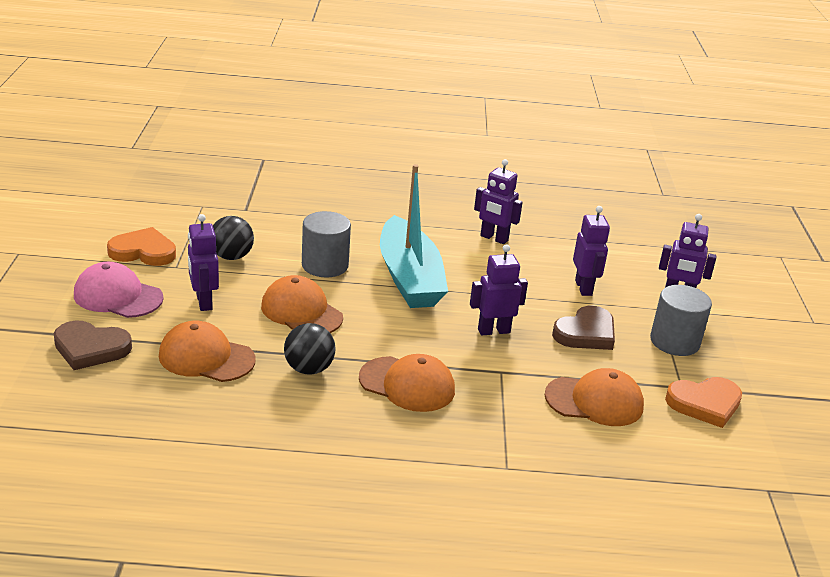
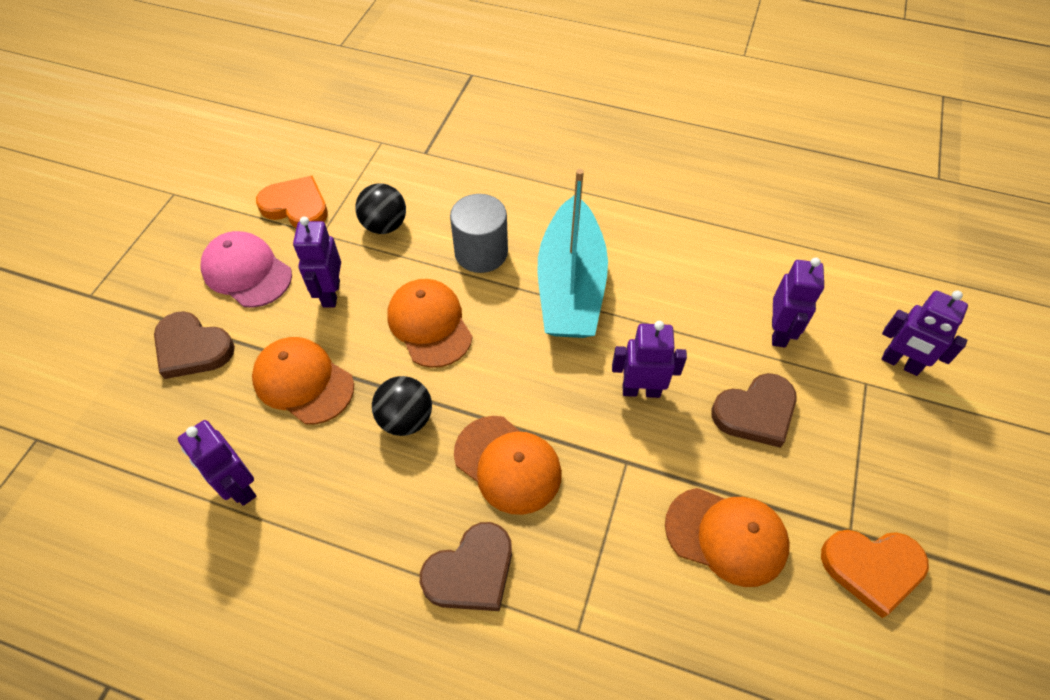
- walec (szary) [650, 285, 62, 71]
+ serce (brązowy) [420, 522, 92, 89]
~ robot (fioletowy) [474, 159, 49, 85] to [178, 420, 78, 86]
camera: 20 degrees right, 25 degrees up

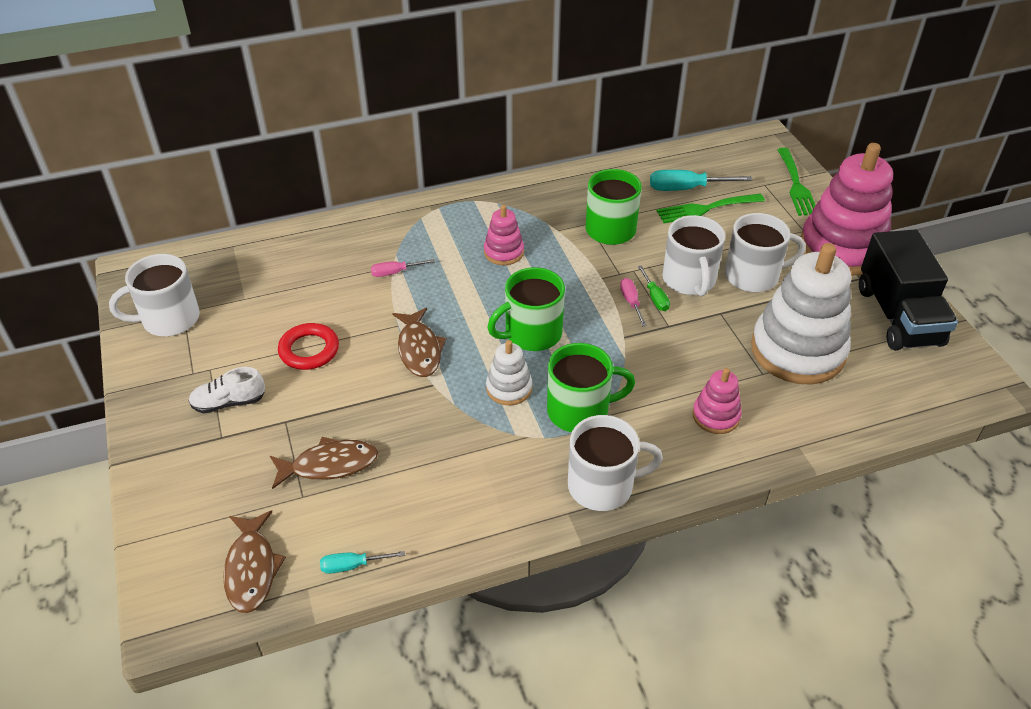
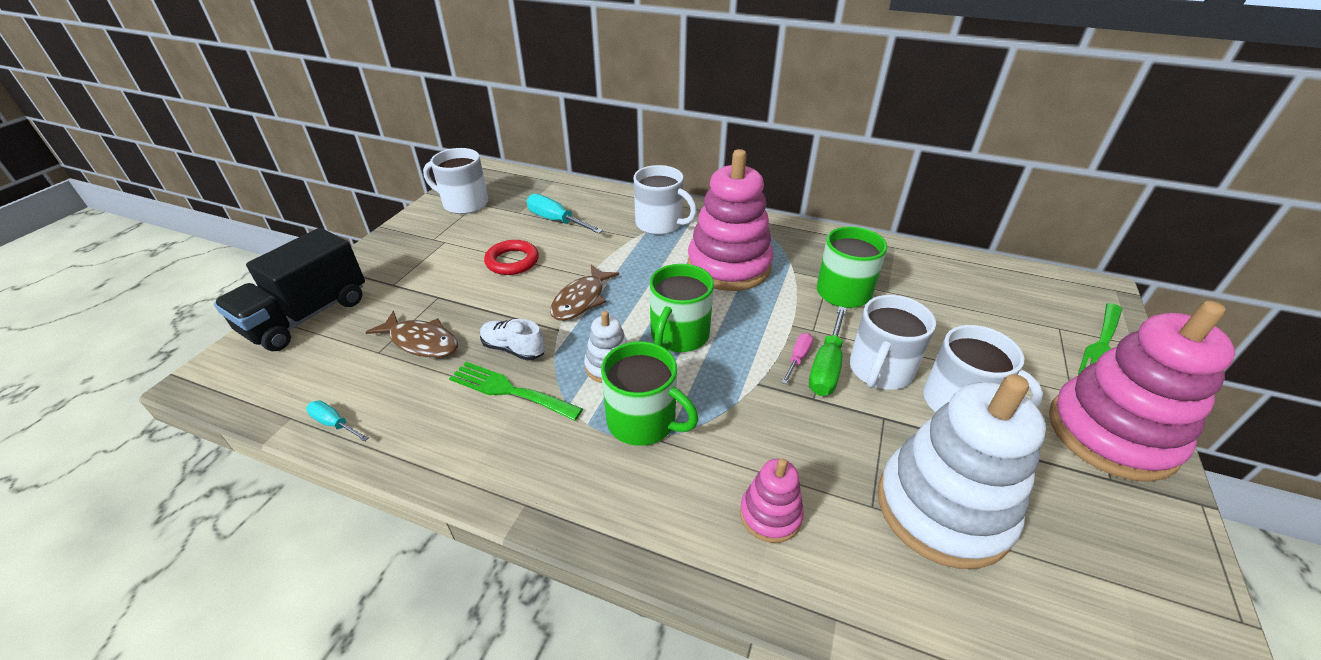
- ryba (brązowy) [223, 510, 63, 103]
- śrubokręt (różowy) [371, 259, 64, 18]
~ but (biały) [188, 367, 77, 46] to [480, 319, 65, 42]
~ kubek (biały) [568, 415, 95, 96] to [634, 165, 63, 70]
~ śrubokręt (turkusowy) [650, 170, 102, 21] to [527, 194, 76, 40]
~ widelec (zielony) [656, 194, 109, 29] to [449, 362, 134, 59]
~ ciężarówka (czarny) [859, 229, 99, 122] to [214, 228, 151, 123]
~ kubek (zielony) [487, 267, 78, 84] = [649, 264, 65, 88] 75 degrees counterclockwise
~ zabawka nakładanka (różowy) [484, 205, 40, 60] = [688, 149, 85, 142] x2.10
~ śrubokręt (zielony) [638, 265, 32, 46] = [809, 306, 38, 90] x1.73
camera: 40 degrees right, 5 degrees down

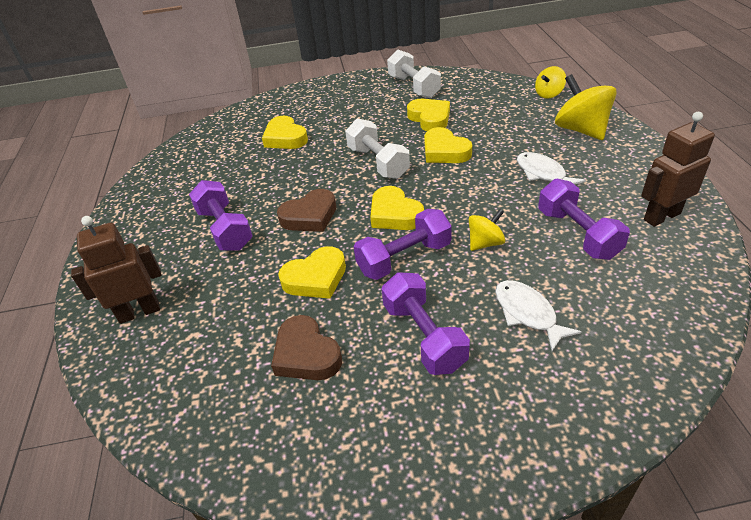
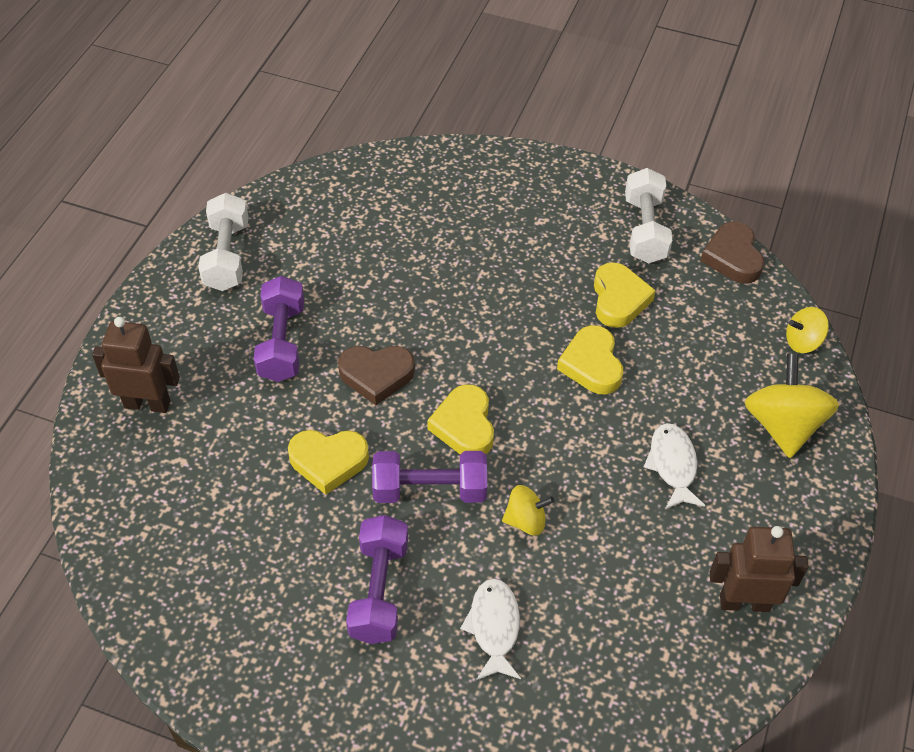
- serce (żółty) [262, 116, 46, 33]
- hantel (fioletowy) [538, 179, 92, 81]
~ serce (brązowy) [271, 315, 71, 65] to [701, 222, 64, 62]
~ hantel (biały) [345, 118, 65, 61] to [198, 193, 51, 98]
camera: 25 degrees right, 10 degrees up

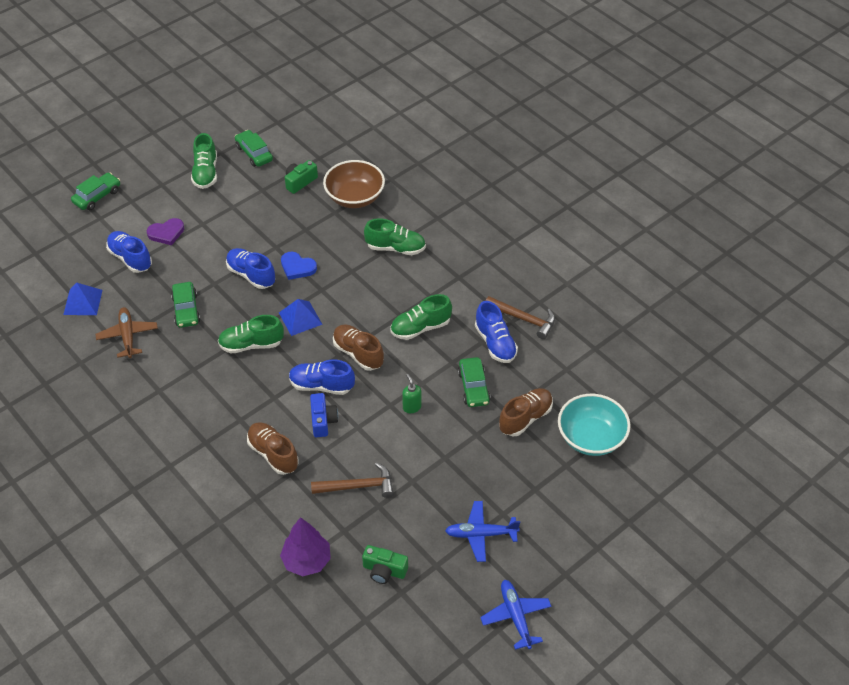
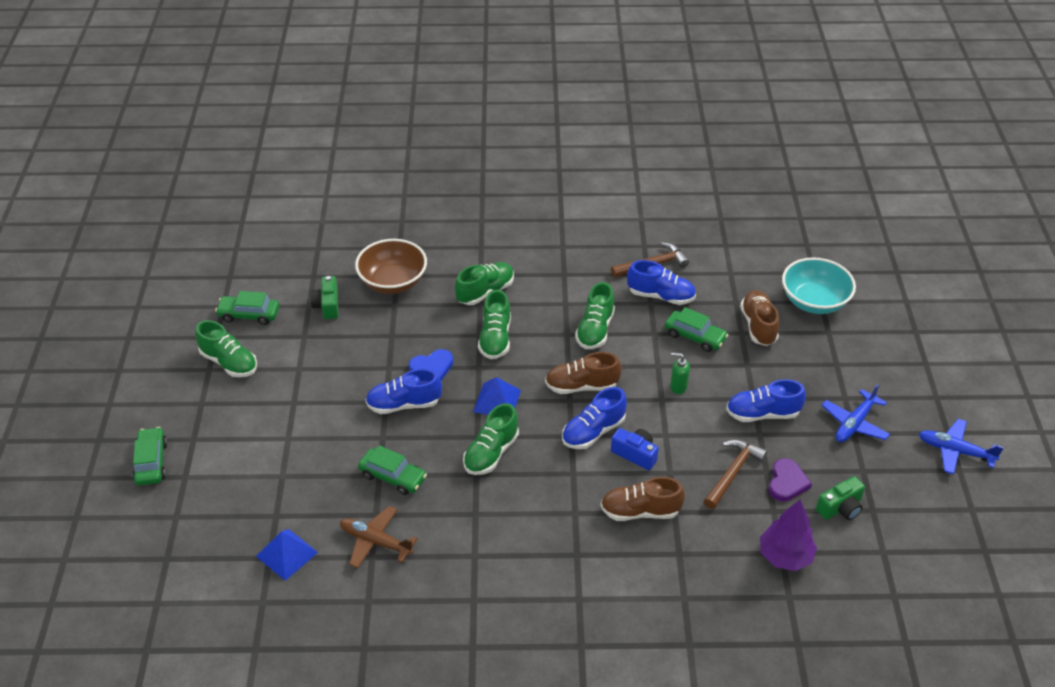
+ but (zielony) [478, 290, 33, 69]
~ but (niebieski) [106, 231, 46, 42] to [726, 379, 80, 43]
~ serce (fioletowy) [147, 218, 37, 27] to [769, 458, 43, 43]
camera: 50 degrees left, 5 degrees down

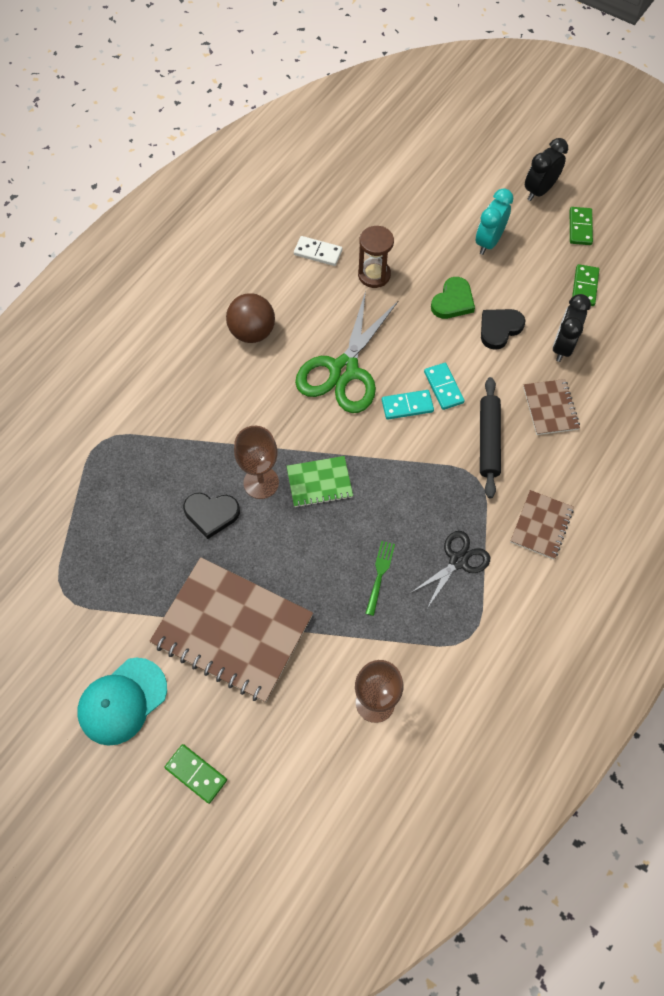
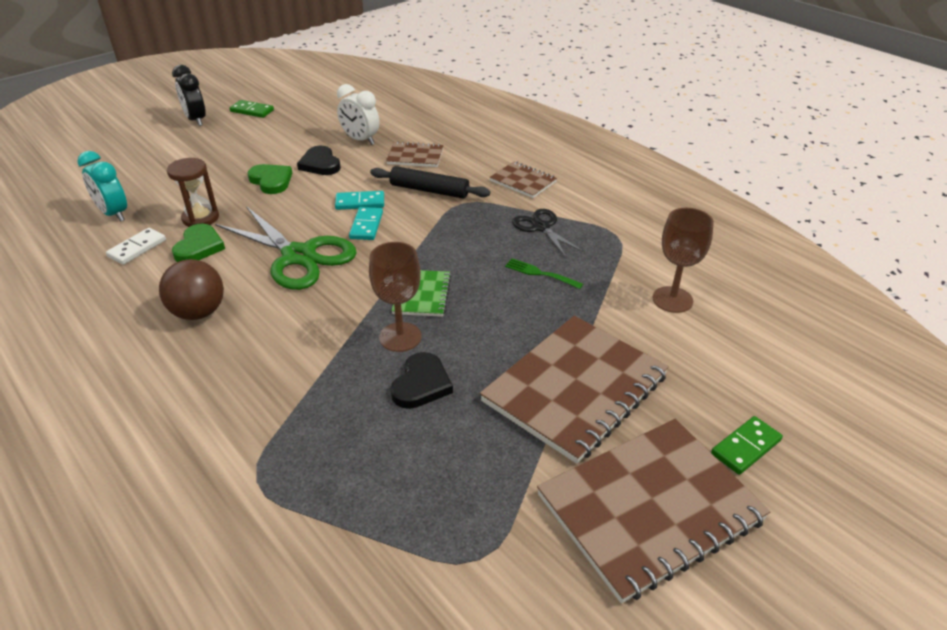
- kostka domina (zielony) [572, 264, 27, 42]
+ serce (zielony) [172, 224, 53, 38]
~ budzik (turkusowy) [476, 188, 37, 67] to [78, 151, 49, 71]
~ czapka (turkusowy) [77, 658, 90, 88] to zeszyt (brązowy) [537, 419, 233, 185]
~ budzik (czarny) [553, 294, 38, 68] to budzik (biały) [337, 84, 43, 61]
camera: 75 degrees left, 25 degrees down

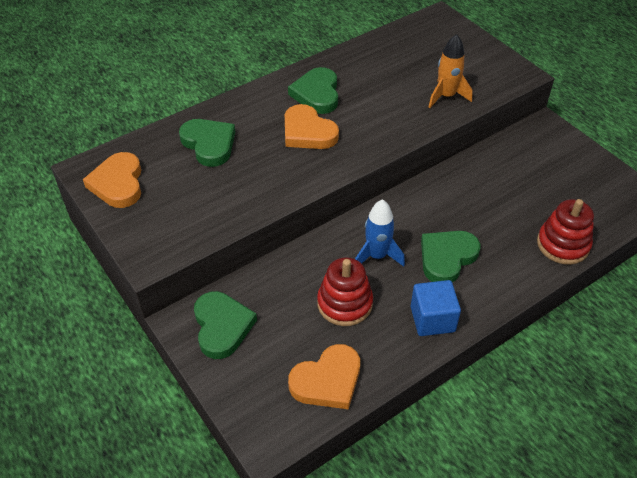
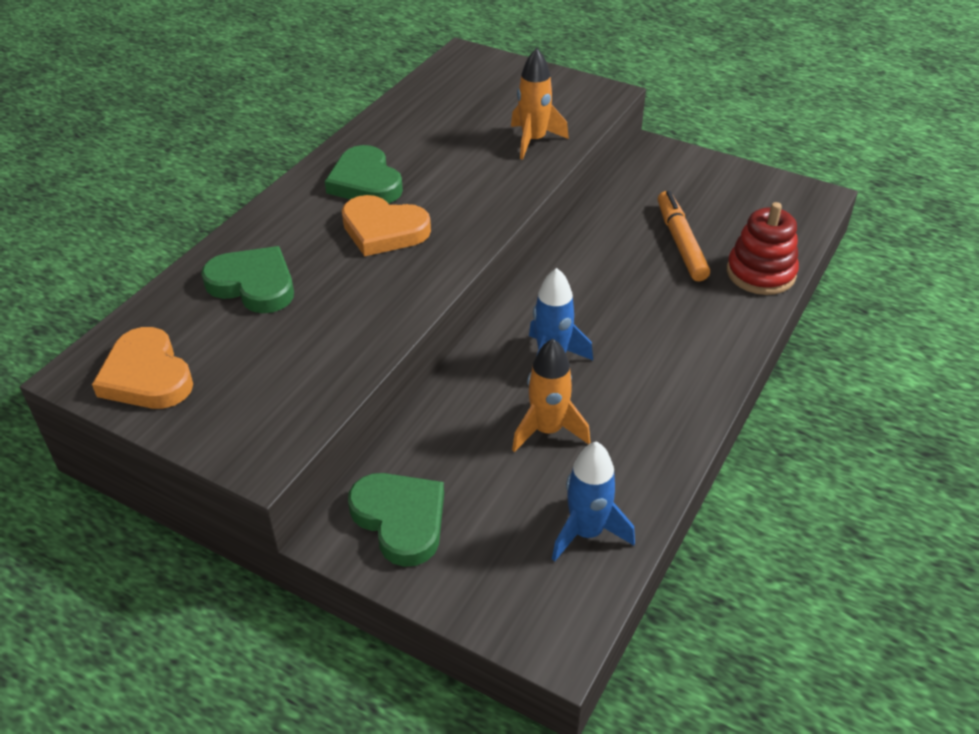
- sześcian (niebieski) [411, 280, 50, 56]
- serce (zielony) [421, 231, 59, 51]
+ flamaster (pomarańczowy) [658, 191, 52, 90]
~ serce (pomarańczowy) [288, 344, 72, 65] to rakieta (niebieski) [552, 442, 83, 120]
~ zabawka nakładanka (czerwony) [317, 257, 56, 69] to rakieta (pomarańczowy) [512, 339, 78, 113]
camera: 25 degrees left, 5 degrees down

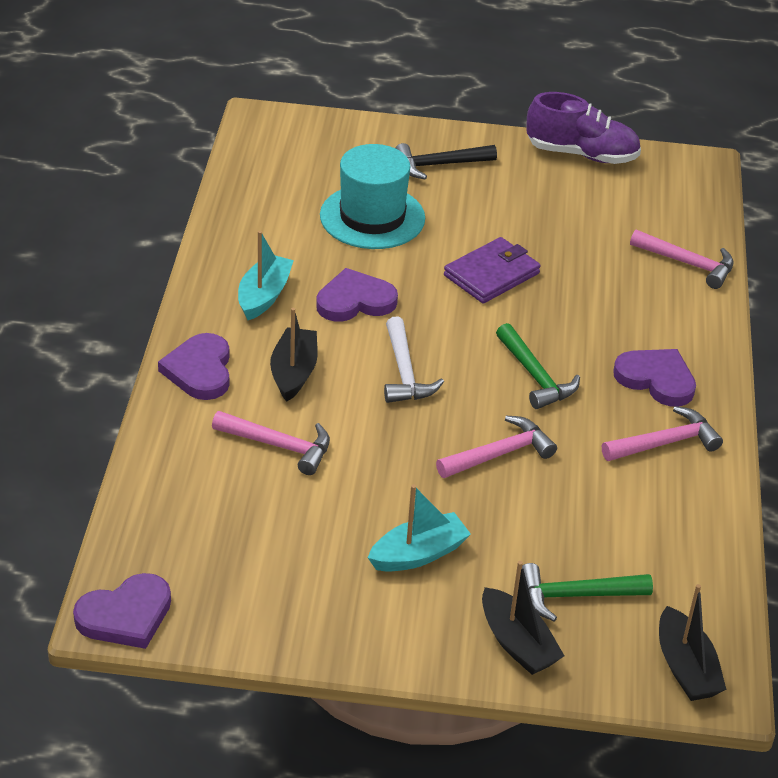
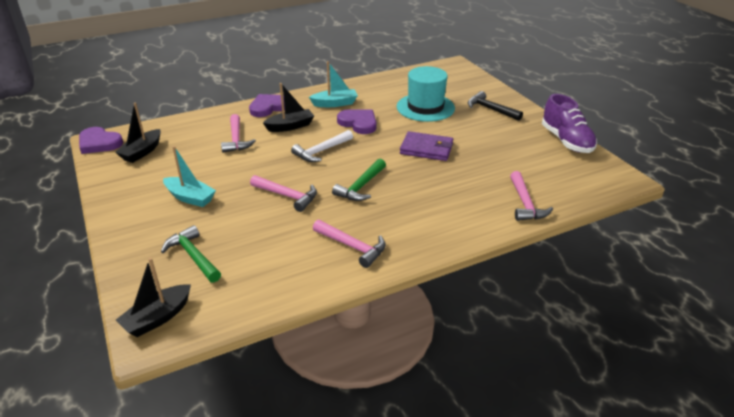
- serce (fioletowy) [613, 349, 83, 58]
~ łódka (czarny) [482, 561, 83, 114] to [115, 102, 46, 61]
camera: 60 degrees right, 5 degrees down

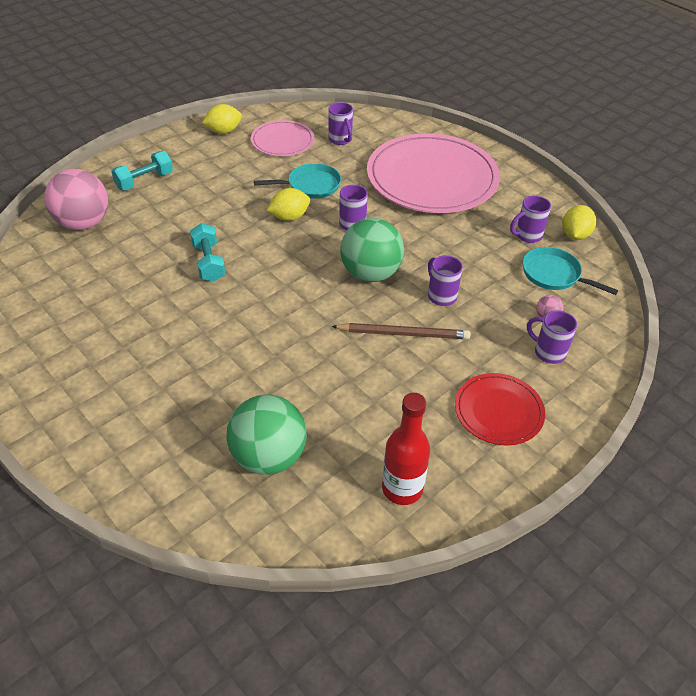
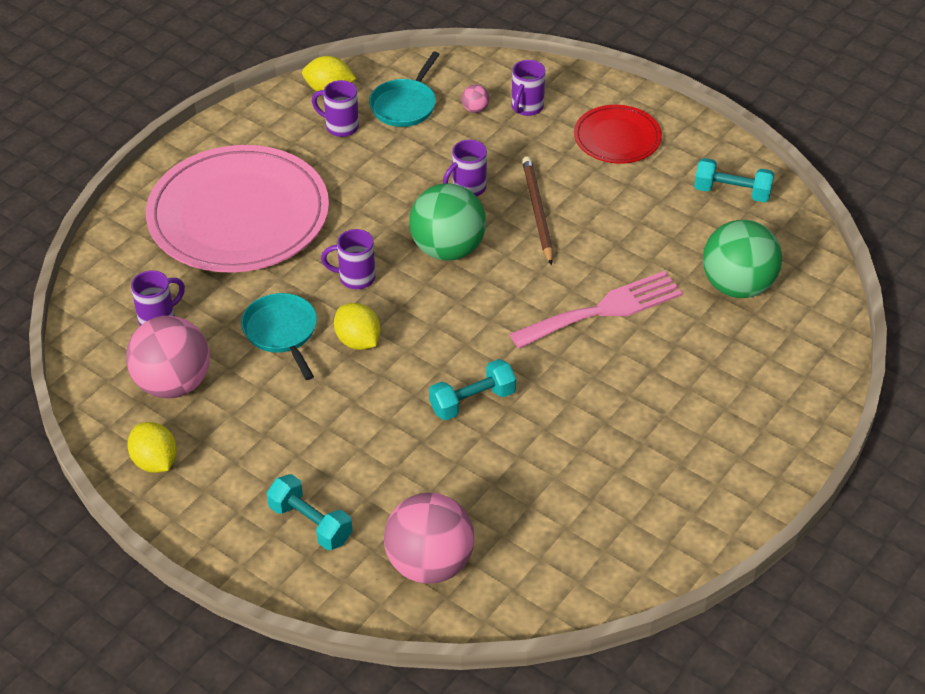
+ widelec (różowy) [509, 271, 174, 78]
~ talerz (różowy) [251, 120, 63, 36] to piłka (różowy) [126, 316, 84, 82]
~ butelka (czerwony) [382, 393, 48, 112] to hantel (turkusowy) [694, 158, 80, 44]
~ kubek (fioletowy) [510, 195, 41, 48] = [312, 80, 47, 57] 150 degrees clockwise
camera: 100 degrees left, 0 degrees up

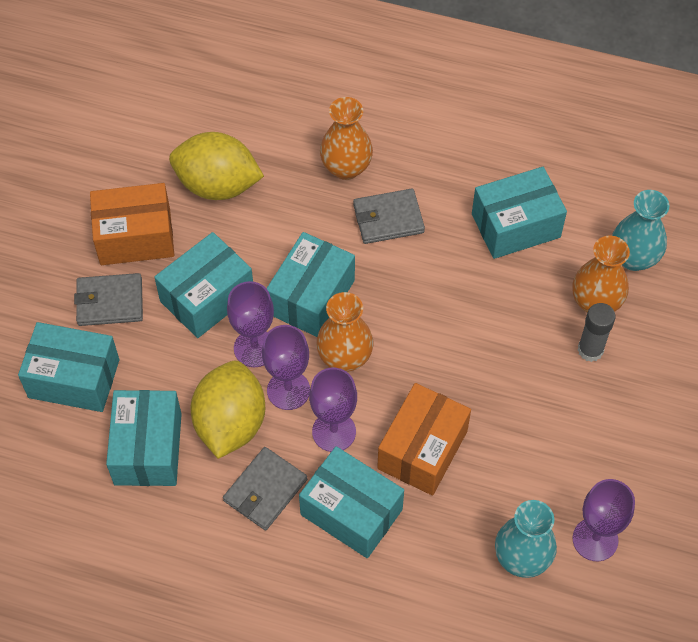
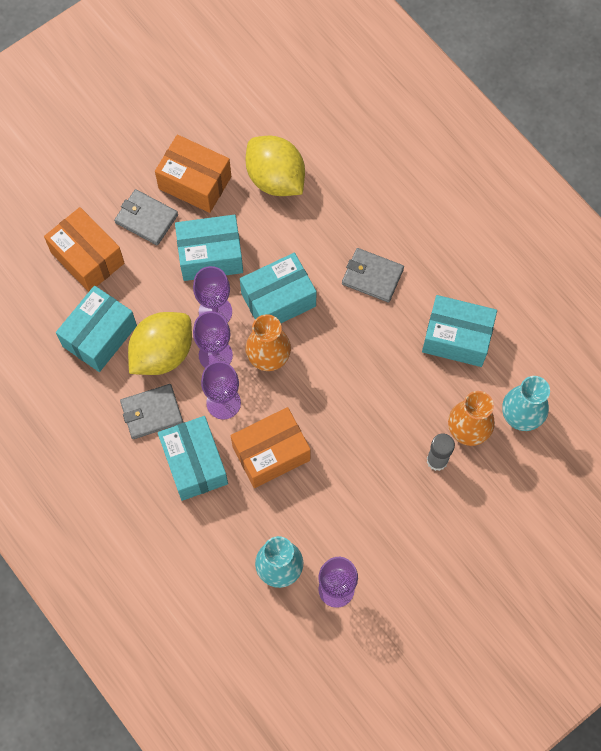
- wazon (pomarańczowy) [320, 97, 53, 83]
~ pudełko (turkusowy) [18, 322, 101, 90] to pudełko (pomarańczowy) [44, 207, 80, 85]
camera: 35 degrees right, 10 degrees up

